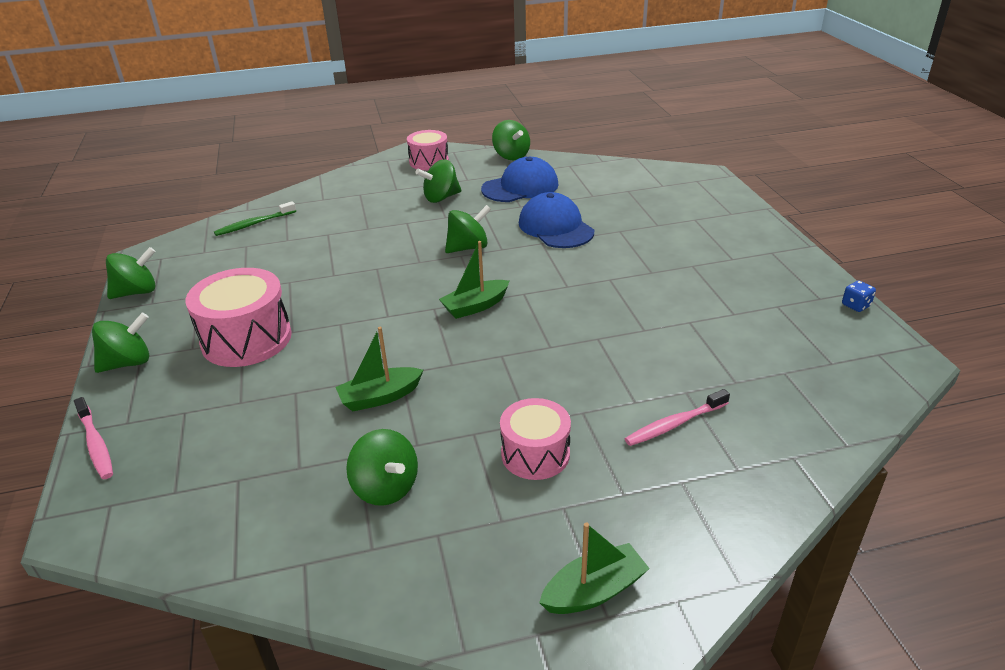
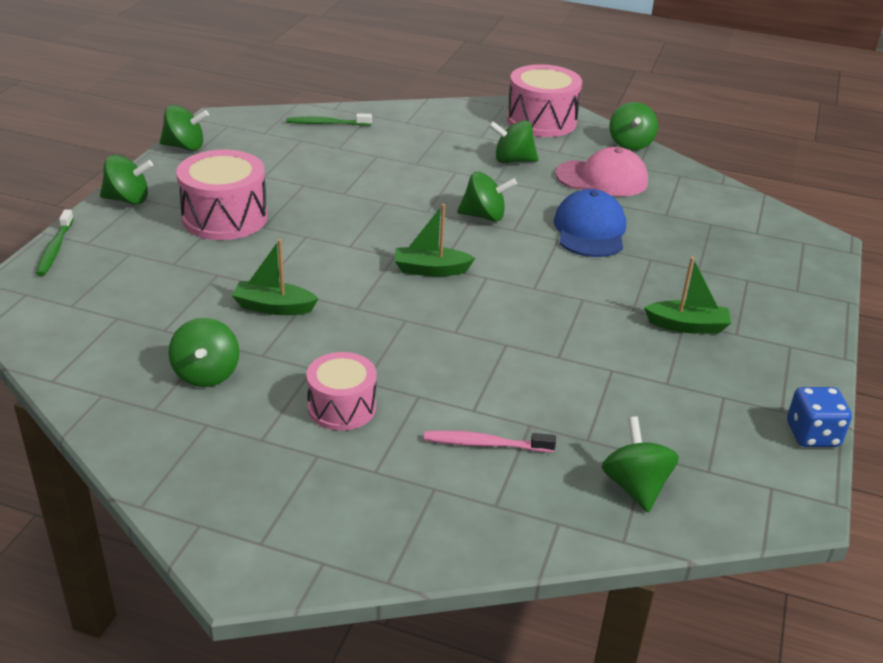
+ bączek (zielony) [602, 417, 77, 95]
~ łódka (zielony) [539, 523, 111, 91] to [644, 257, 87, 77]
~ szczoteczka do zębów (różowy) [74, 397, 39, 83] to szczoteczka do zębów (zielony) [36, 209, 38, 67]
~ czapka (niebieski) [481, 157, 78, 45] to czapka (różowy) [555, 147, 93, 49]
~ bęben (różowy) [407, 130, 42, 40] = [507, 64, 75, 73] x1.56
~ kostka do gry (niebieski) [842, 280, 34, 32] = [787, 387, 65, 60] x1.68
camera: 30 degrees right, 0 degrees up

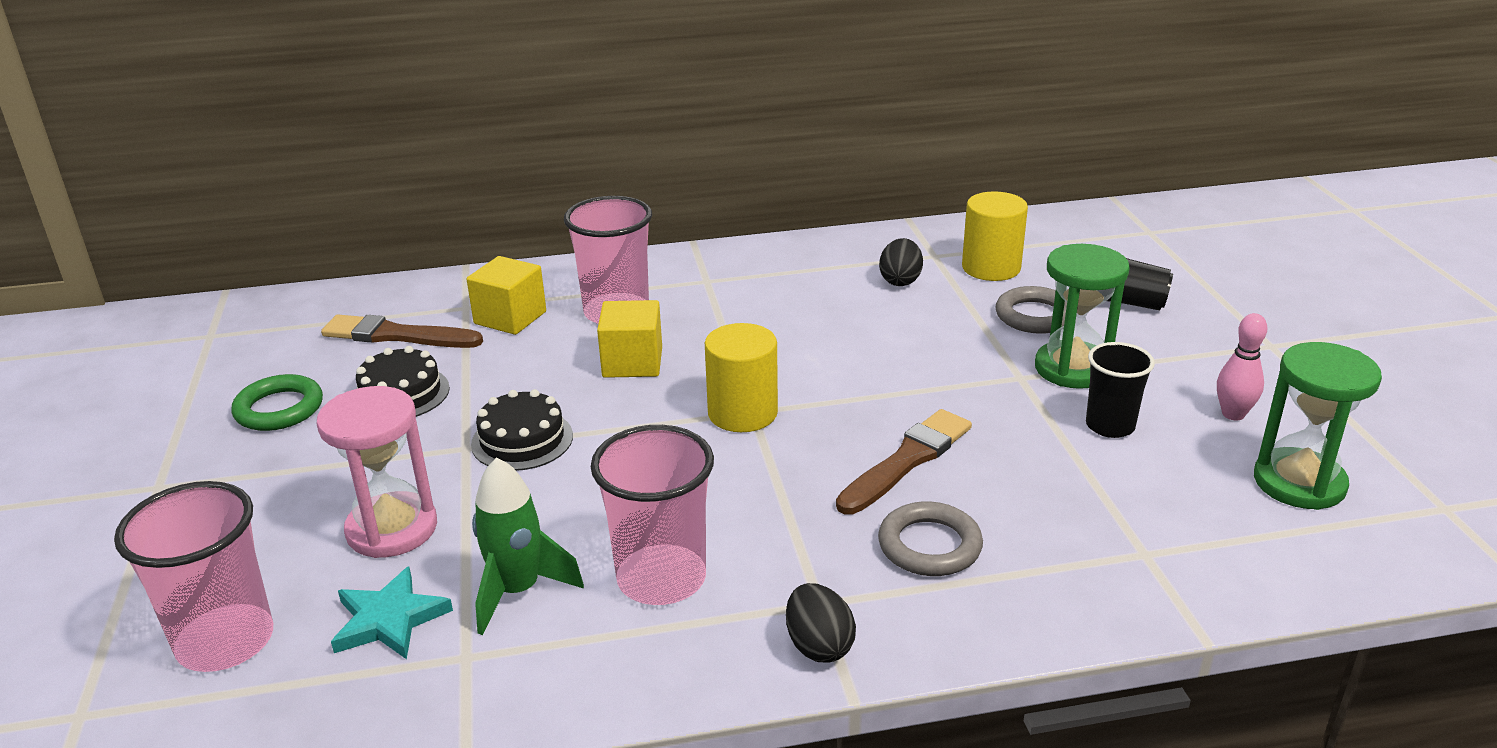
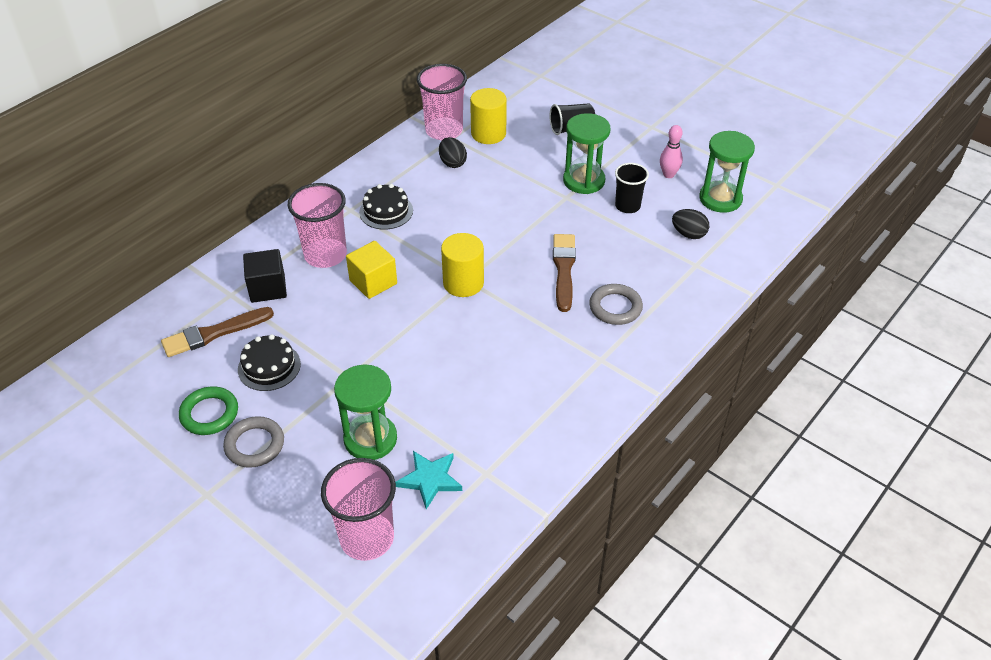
- rakieta (zielony) [472, 457, 112, 178]
~ tort (czarny) [471, 389, 102, 82] to [359, 184, 54, 46]
~ szklanka (różowy) [591, 425, 123, 180] to [417, 64, 50, 76]
~ jajko (czarny) [786, 583, 70, 80] to [672, 209, 37, 30]
~ pierścień (szary) [996, 286, 71, 48] to [223, 416, 61, 52]
~ klepsydra (różowy) [317, 386, 120, 172] to klepsydra (zielony) [334, 364, 63, 96]
~ sześcian (żółty) [466, 256, 80, 79] to sześcian (czarny) [243, 249, 44, 54]
camera: 40 degrees left, 15 degrees up

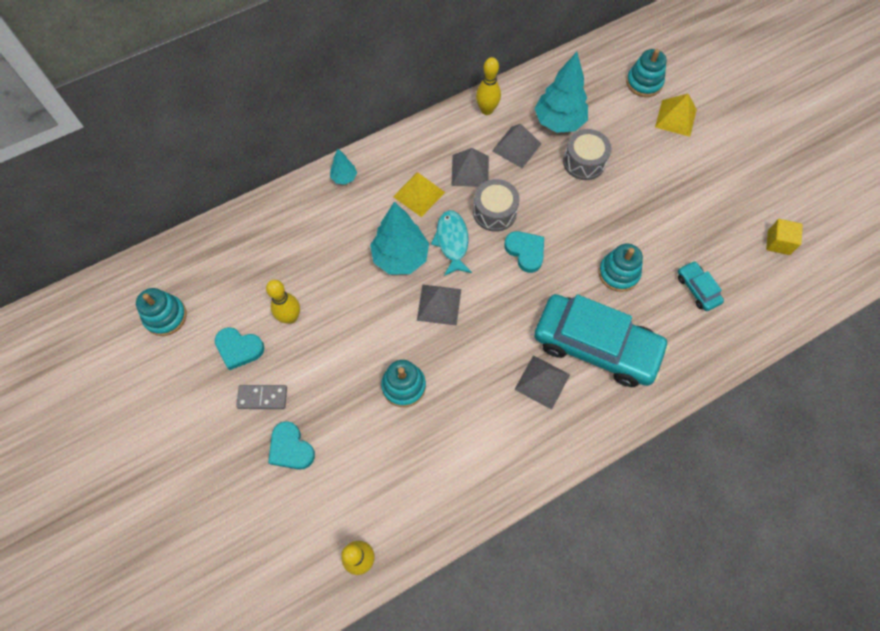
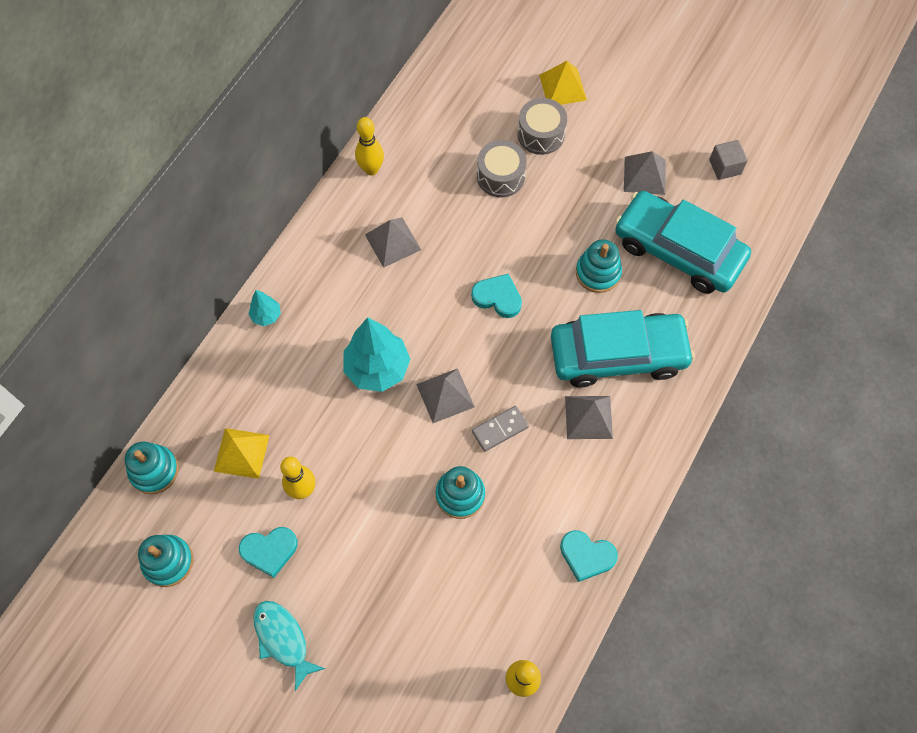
- drzewko (turkusowy) [535, 52, 53, 81]
~ kostka domina (szary) [236, 385, 51, 24] to [472, 406, 57, 46]
~ serce (turkusowy) [268, 421, 47, 49] to [560, 530, 58, 52]
~ piramida (żółty) [393, 172, 52, 45] to [214, 428, 56, 51]
~ ryba (turkusowy) [431, 210, 41, 66] to [253, 601, 72, 90]
~ bęben (szary) [473, 179, 47, 53] to [518, 98, 49, 57]
~ piramida (szary) [492, 124, 49, 44] to [624, 151, 42, 44]
~ zabawka nakładanka (turkusowy) [626, 49, 41, 48] to [125, 442, 54, 52]
~ sześcian (żółty) [766, 219, 37, 36] to sześcian (szary) [709, 140, 39, 40]
~ samochód (turkusowy) [678, 261, 46, 50] = [615, 191, 136, 103] x2.33
camera: 30 degrees left, 0 degrees up

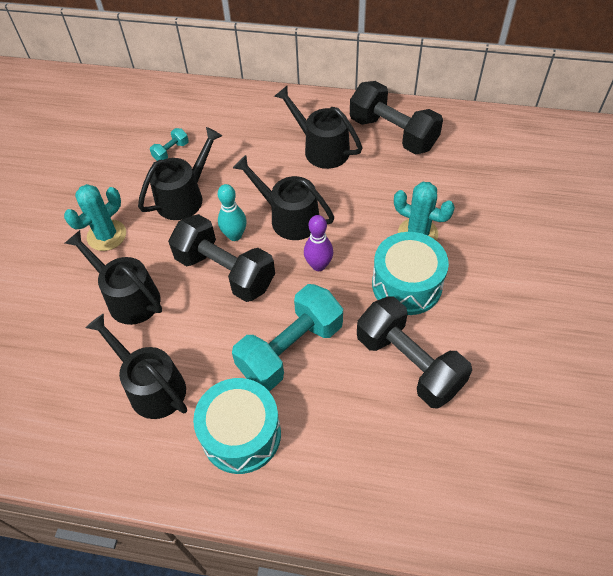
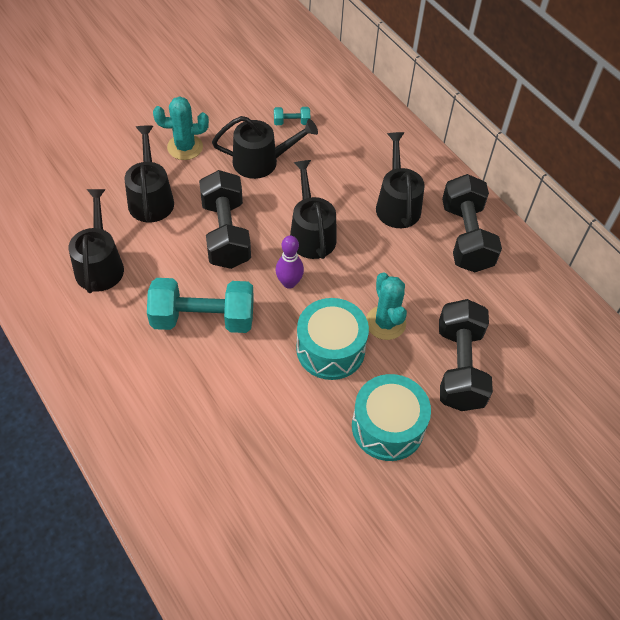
- kręgiel (turkusowy) [218, 184, 29, 57]
~ bęben (turkusowy) [193, 378, 88, 96] to [352, 374, 79, 87]
~ hantel (czarny) [357, 296, 115, 113] to [439, 299, 54, 112]
camera: 40 degrees right, 0 degrees up

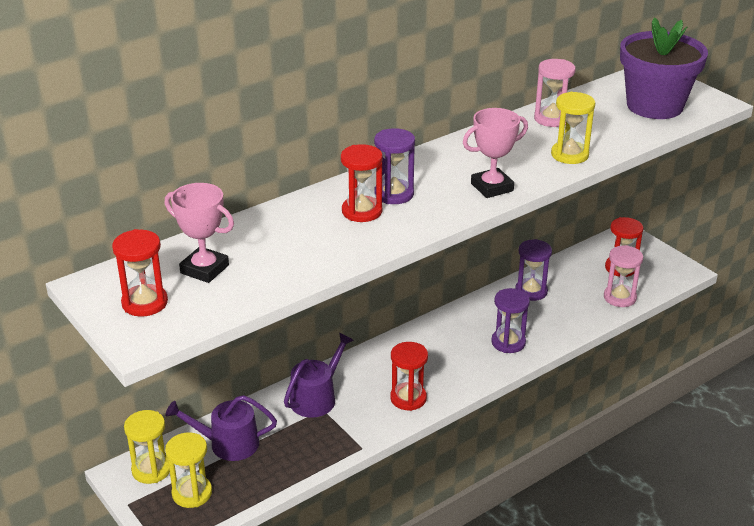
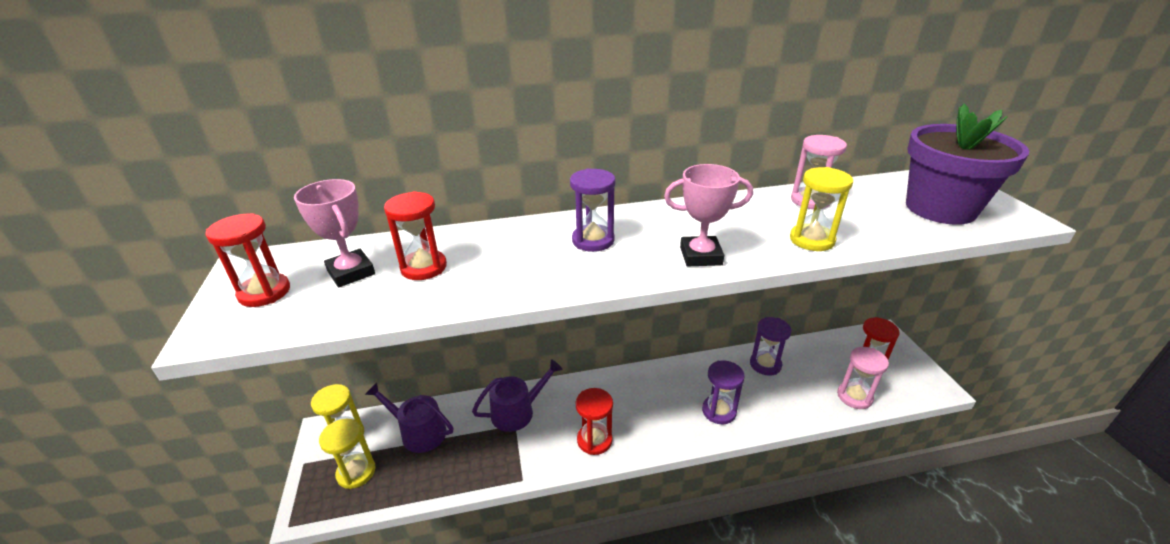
~ klepsydra (czerwony) [341, 144, 42, 78] to [384, 191, 63, 89]
camera: 25 degrees right, 0 degrees up

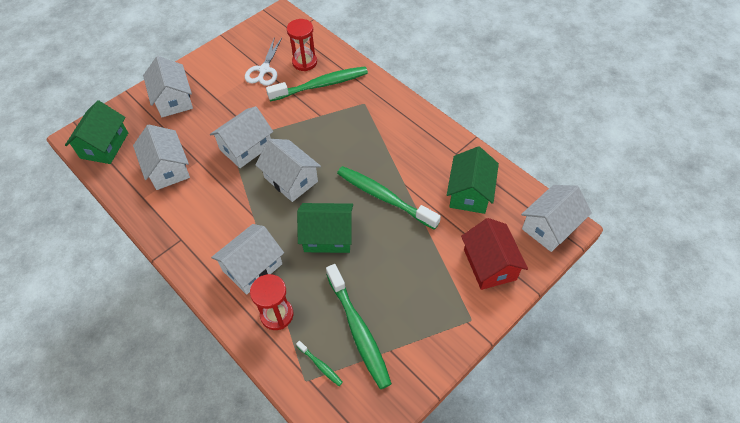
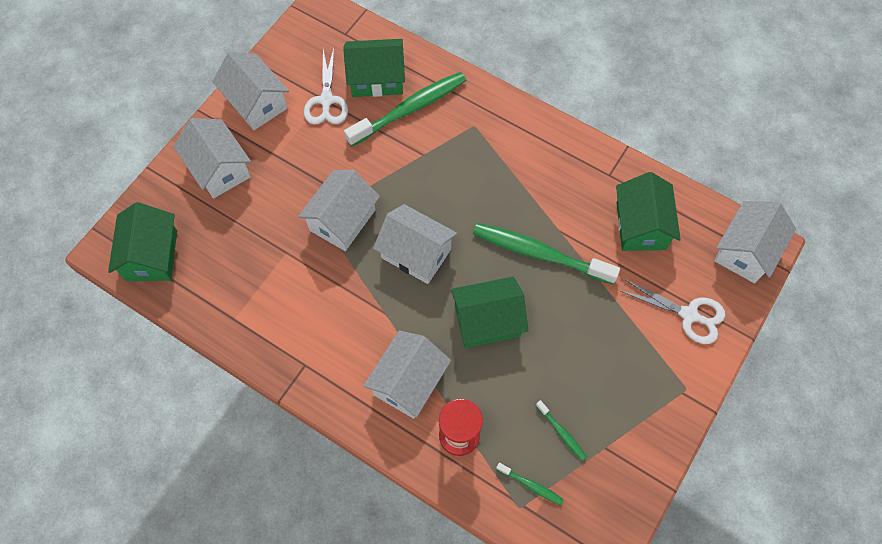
~ domek (biały) [133, 124, 57, 66] to [212, 52, 77, 78]
~ klepsydra (czerwony) [287, 19, 30, 52] to domek (zielony) [343, 39, 62, 58]
~ domek (czerwony) [461, 218, 67, 72] to nożyczki (biały) [621, 280, 104, 64]
~ szczoteczka do zębów (zielony) [326, 264, 66, 125] = [536, 400, 51, 61] x0.44
camera: 15 degrees left, 10 degrees up

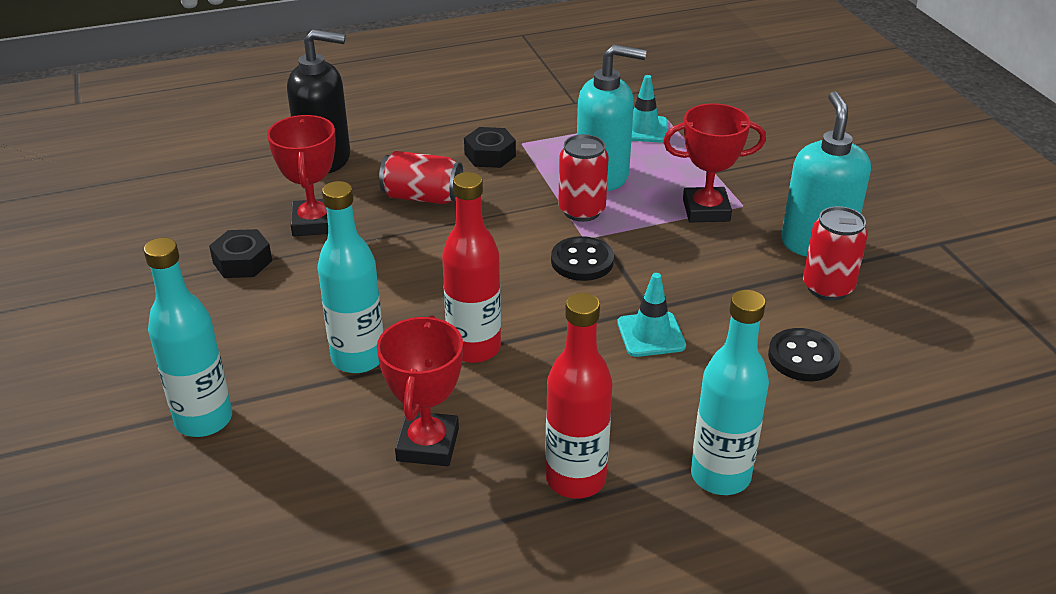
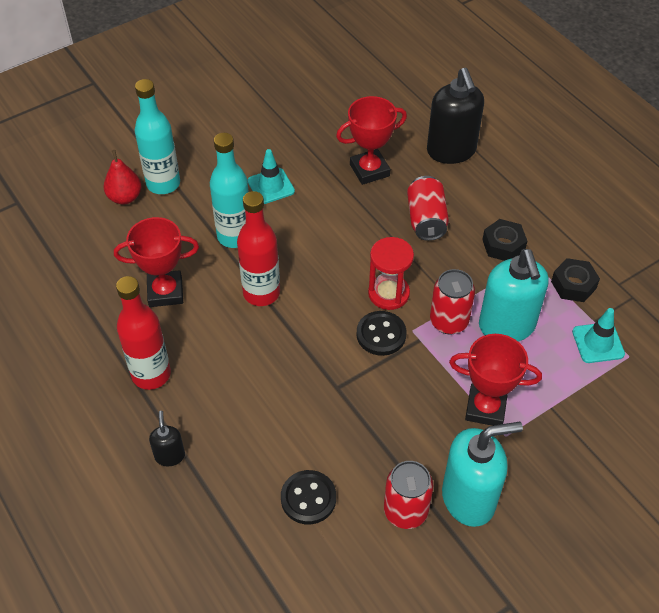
+ gruszka (czerwony) [104, 150, 37, 54]
+ klepsydra (czerwony) [368, 237, 46, 73]
~ nakrętka (czarny) [209, 229, 63, 49] to [551, 258, 49, 44]
~ pachołek (turkusowy) [617, 273, 69, 84] to [248, 149, 47, 55]
~ butelka (turkusowy) [691, 290, 78, 205] to dozownik mydła (czarny) [149, 411, 36, 55]
~ puchar (czerwony) [663, 103, 103, 119] = [449, 334, 93, 92] 60 degrees counterclockwise
camera: 75 degrees right, 15 degrees up

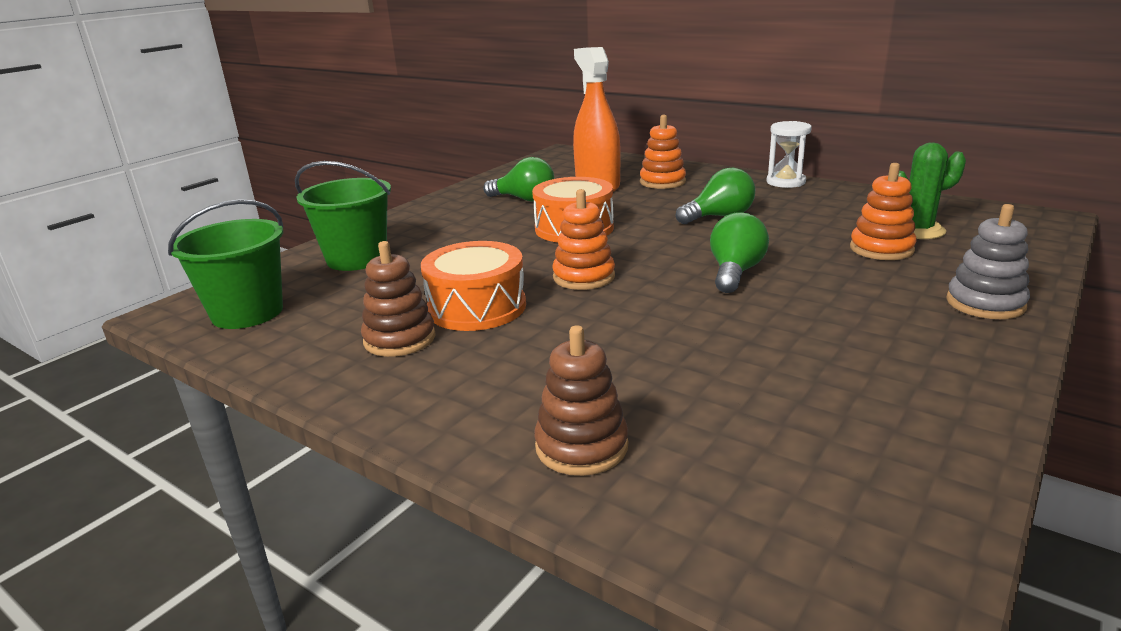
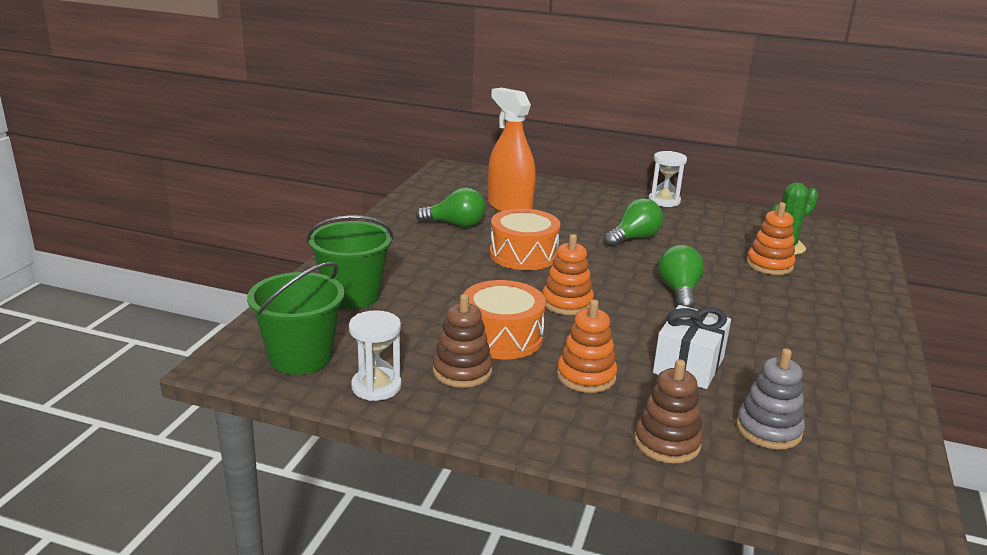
+ klepsydra (biały) [349, 310, 53, 91]
+ prezent (biały) [653, 305, 78, 84]
~ zabawka nakładanka (pomarańczowy) [640, 115, 46, 74] to [557, 299, 60, 94]
~ zabawka nakładanka (szary) [946, 204, 84, 115] to [736, 348, 69, 101]
camera: 20 degrees left, 0 degrees up

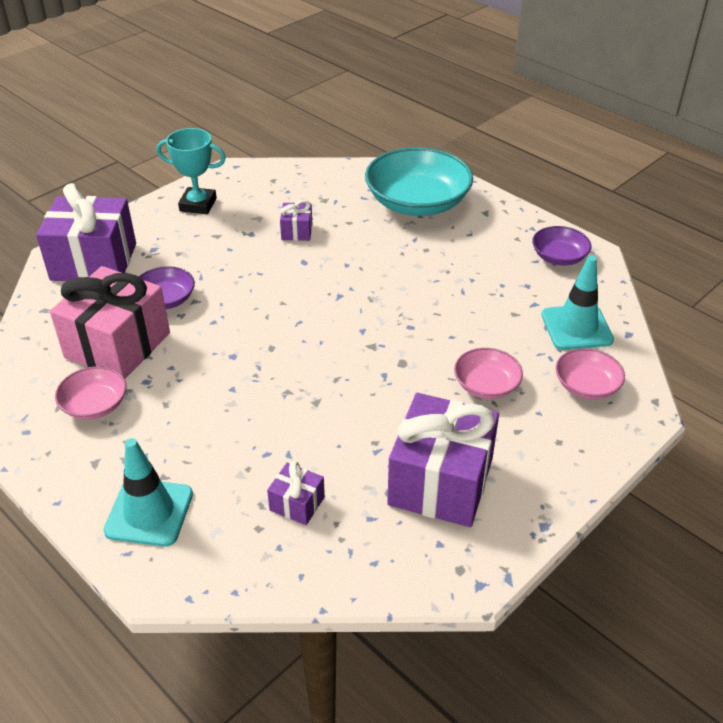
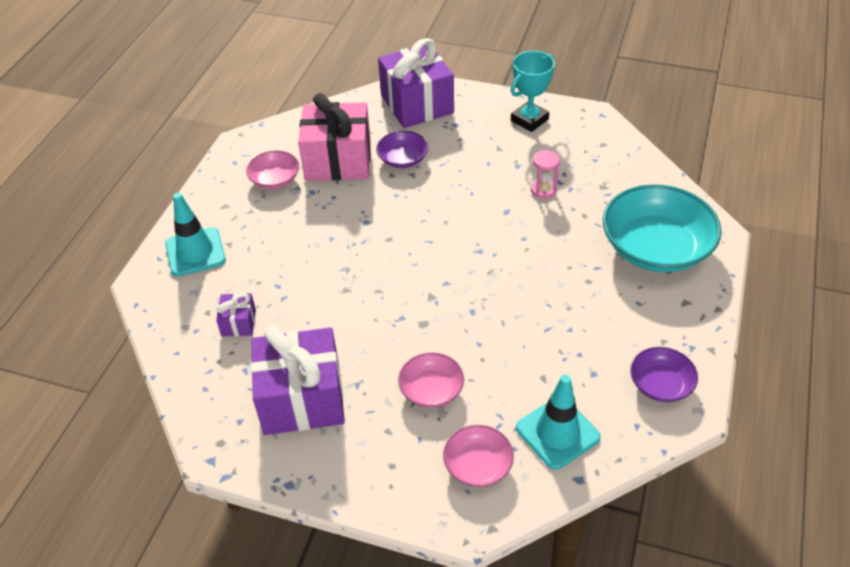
~ prezent (fioletowy) [280, 200, 32, 41] to klepsydra (różowy) [531, 150, 29, 48]
~ puchar (turkusowy) [157, 128, 69, 86] = [510, 51, 45, 81] 60 degrees clockwise
camera: 65 degrees right, 5 degrees up

